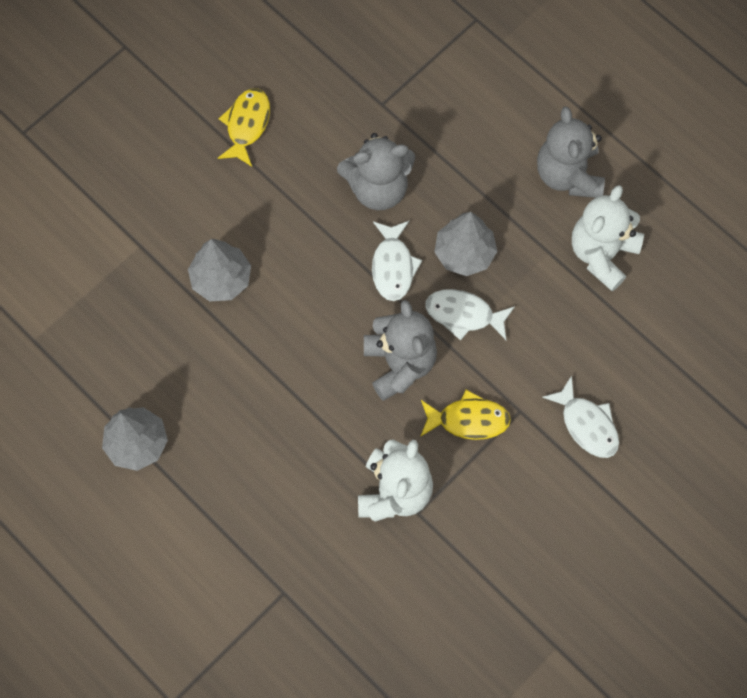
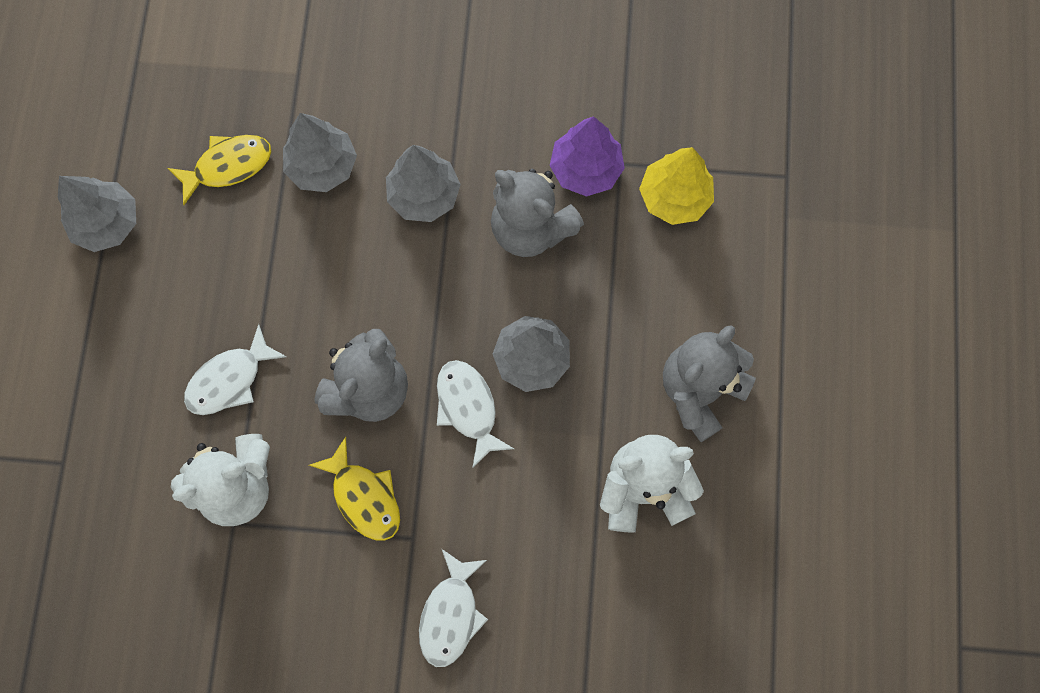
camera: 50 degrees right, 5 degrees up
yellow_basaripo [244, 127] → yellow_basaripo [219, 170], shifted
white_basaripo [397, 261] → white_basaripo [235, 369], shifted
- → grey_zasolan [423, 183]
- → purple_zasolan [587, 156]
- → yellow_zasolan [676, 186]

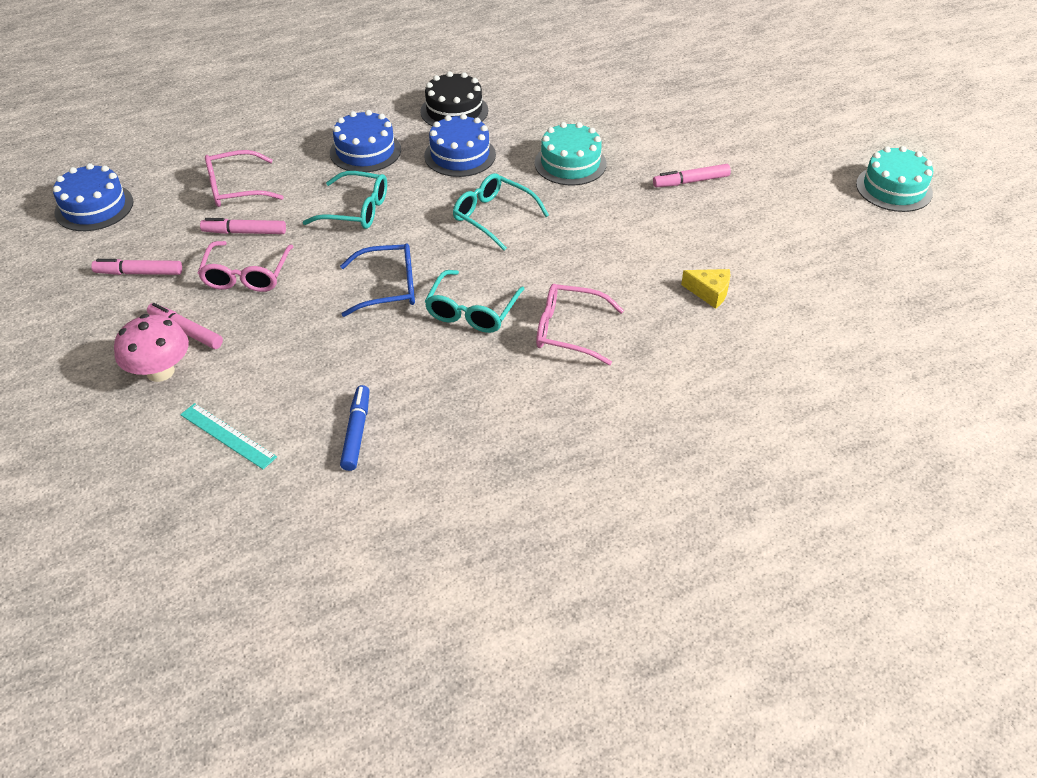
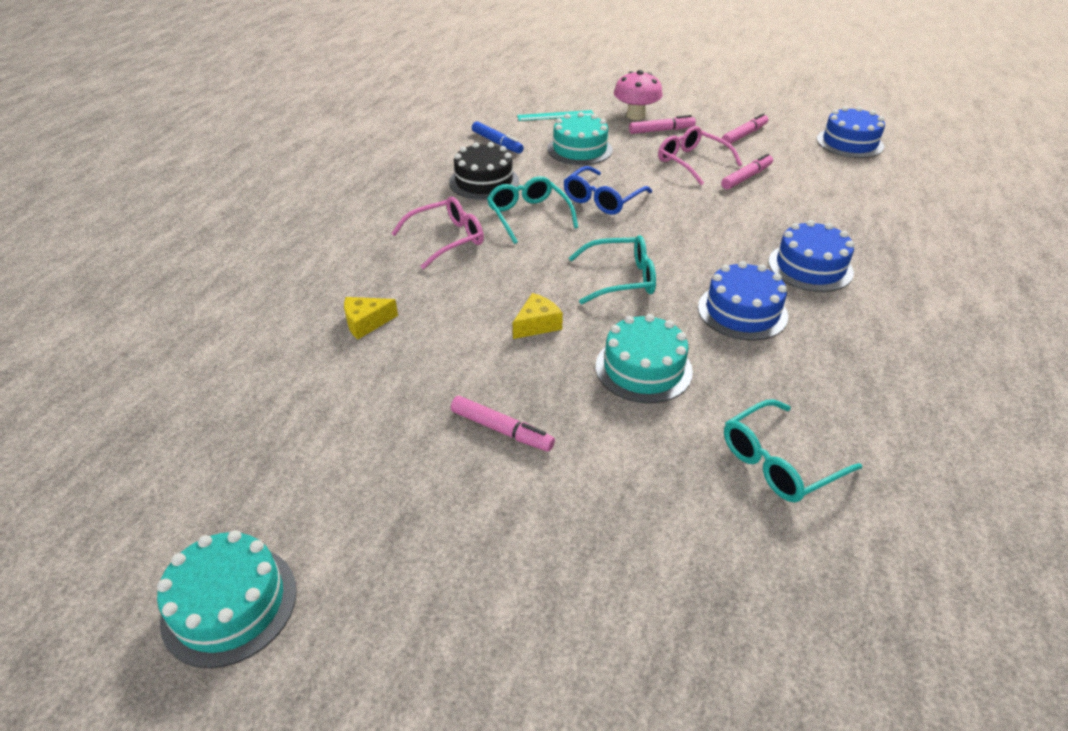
camera: 135 degrees right, 5 degrees down
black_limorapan [454, 98] → black_limorapan [484, 171], shifted
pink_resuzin [692, 175] → pink_resuzin [503, 424], 90 degrees clockwise
- → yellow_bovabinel [538, 316]
- → turquoise_limorapan [580, 138]
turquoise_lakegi [345, 200] → turquoise_lakegi [793, 451], shifted
pink_lakegi [244, 178] → -

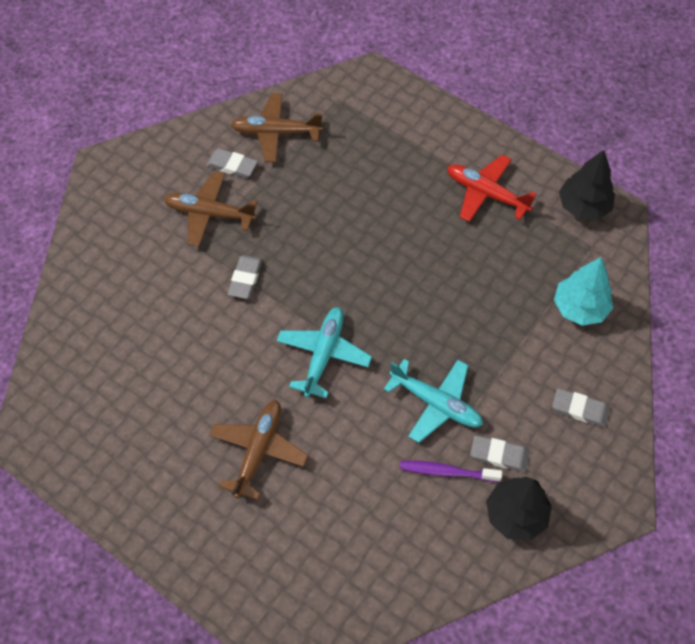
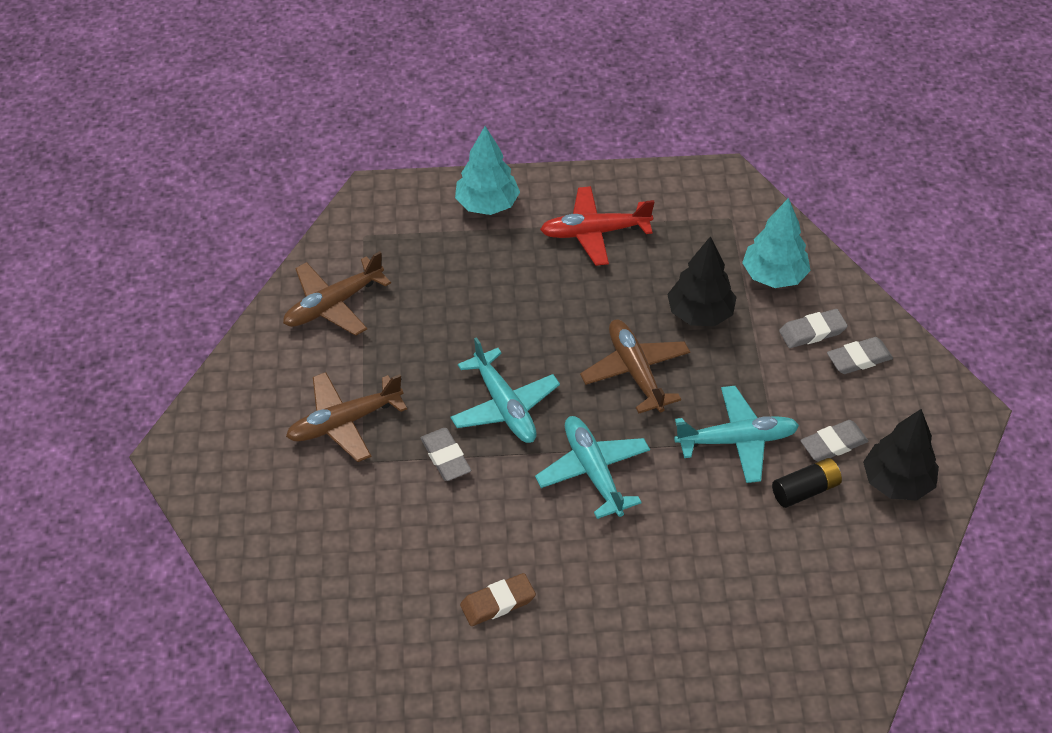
camera: 40 degrees left, 10 degrees down
- → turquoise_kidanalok [505, 390]
- → turquoise_zasolan [487, 170]
- → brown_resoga [498, 599]
brown_kidanalok [258, 450] → brown_kidanalok [635, 366], shifted
black_zasolan [587, 185] → black_zasolan [702, 281], shifted
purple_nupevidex [451, 471] → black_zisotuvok [807, 483]
grey_resoga [232, 163] → grey_resoga [813, 328], shifted

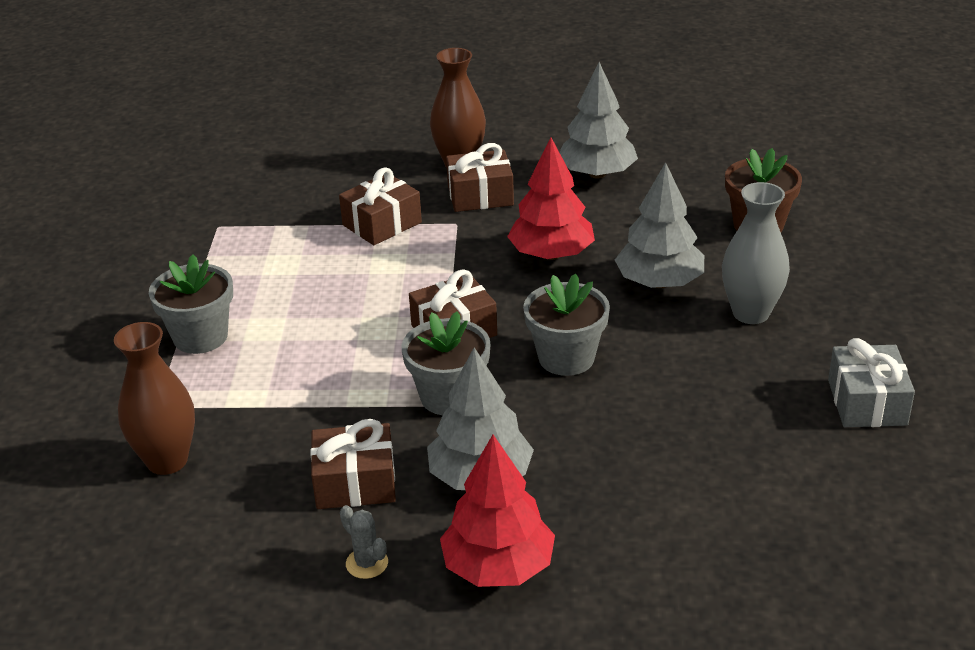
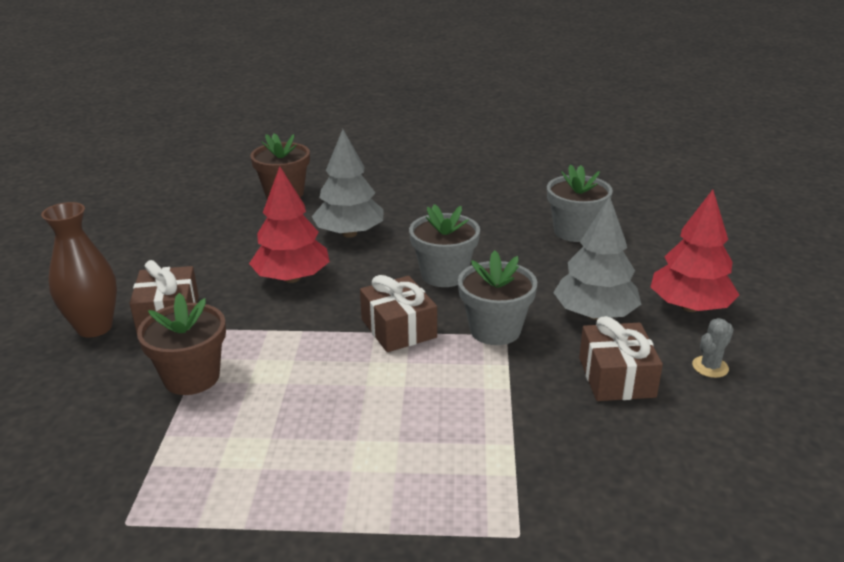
camera: 90 degrees left, 5 degrees down
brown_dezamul [380, 206] → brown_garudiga [181, 344]
grey_garudiga [191, 304] → grey_garudiga [580, 203], shifted
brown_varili [154, 398] → -
grey_zasolan [598, 120] → -
grey_varili [756, 253] → -
grey_dezamul [871, 382] → -

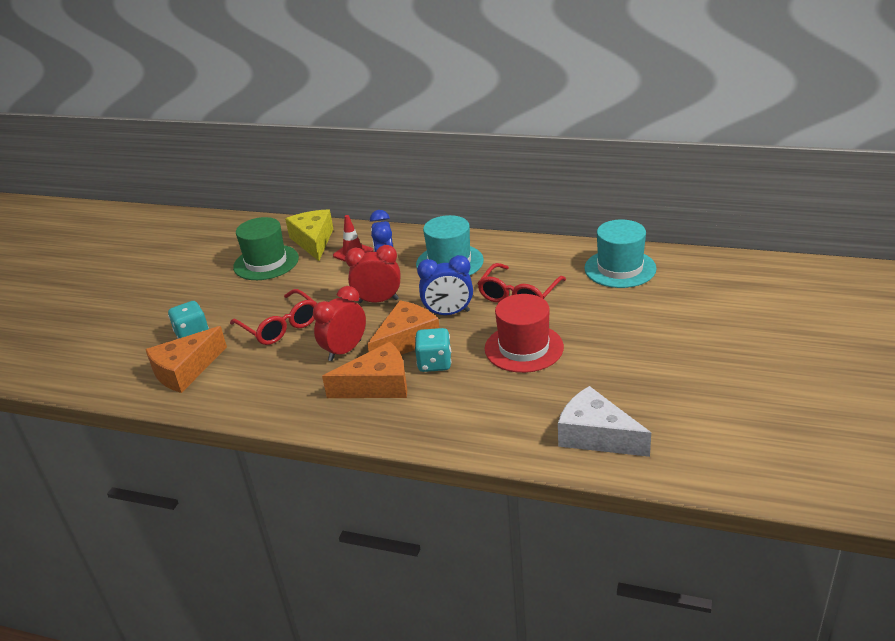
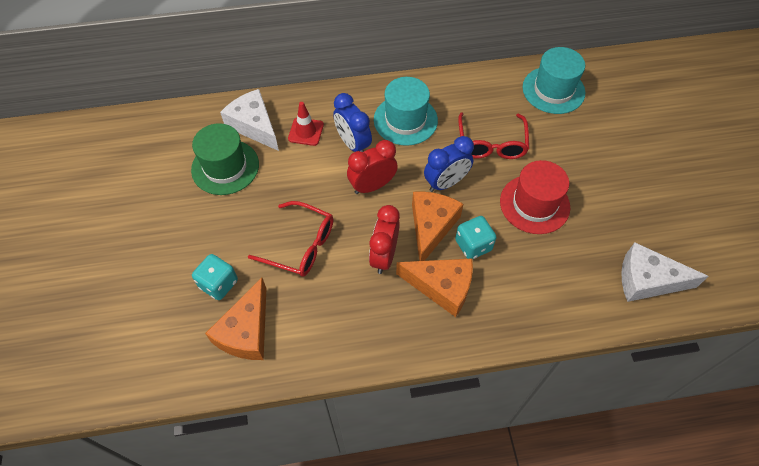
camera: 30 degrees left, 25 degrees up
yellow_bovabinel [309, 235] → white_bovabinel [249, 120]
orange_bovabinel [364, 370] → orange_bovabinel [434, 287], 60 degrees clockwise

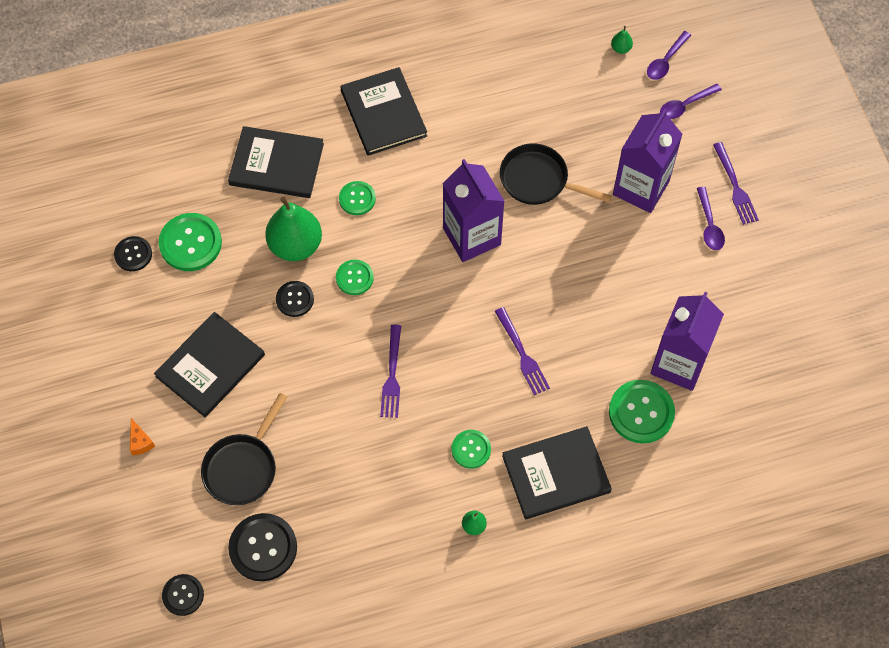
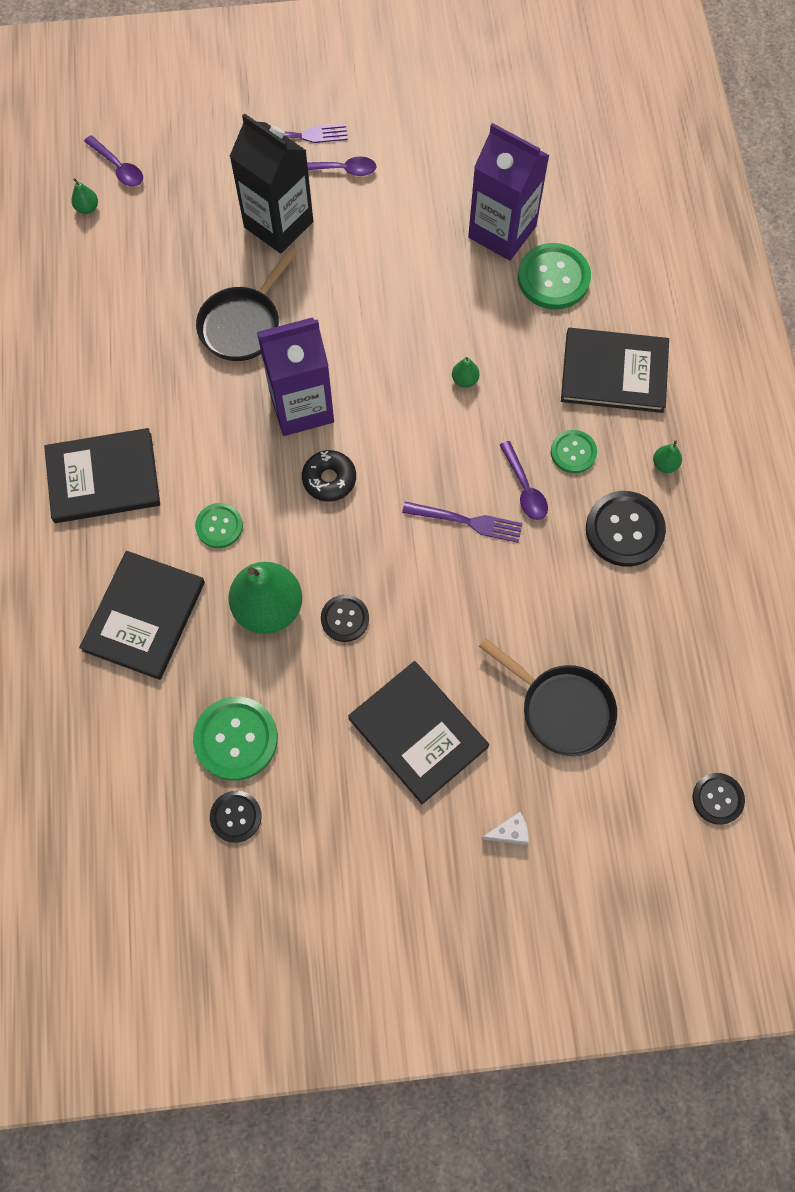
camera: 80 degrees left, 5 degrees up
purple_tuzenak [648, 161] → black_tuzenak [271, 183]
- → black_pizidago [329, 476]
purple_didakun [522, 351] → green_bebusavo [465, 372]
orange_bovabinel [142, 436] → white_bovabinel [504, 828]
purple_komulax [691, 101] → purple_komulax [524, 480], shifted
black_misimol [557, 472] → black_misimol [615, 370], 75 degrees counterclockwise
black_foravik [262, 547] → black_foravik [626, 529], shifted
green_foravik [355, 277] → -

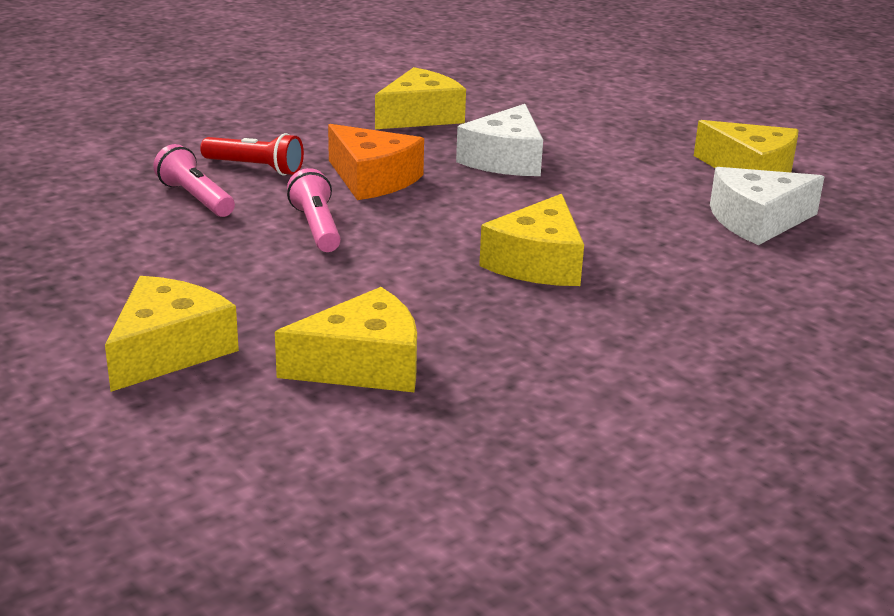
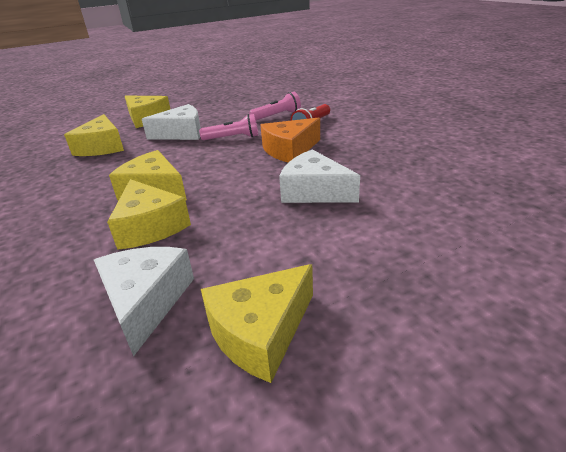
camera: 105 degrees right, 5 degrees up
yellow_bovabinel [420, 98] → yellow_bovabinel [149, 214], shifted
- → white_bovabinel [171, 122]

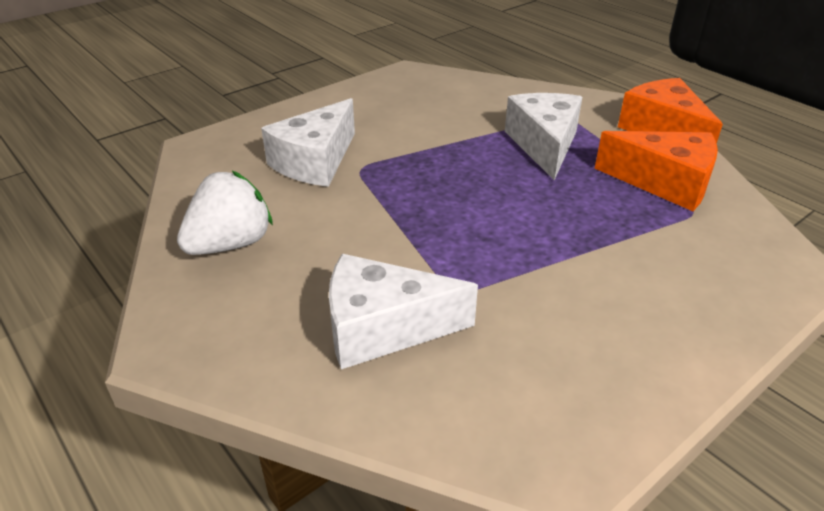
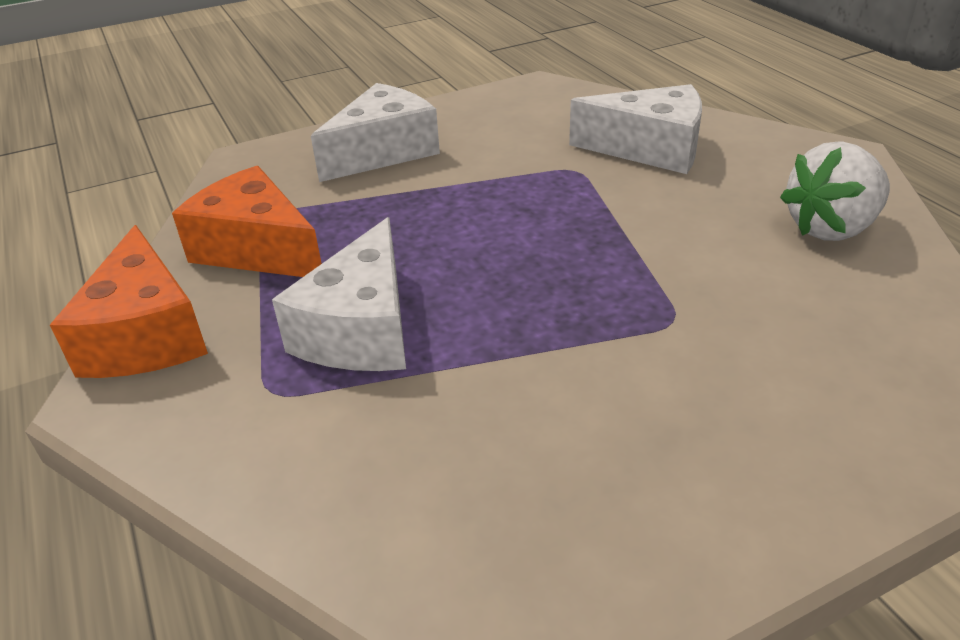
camera: 165 degrees left, 0 degrees up
white_bovabinel [308, 142] → white_bovabinel [375, 132], shifted

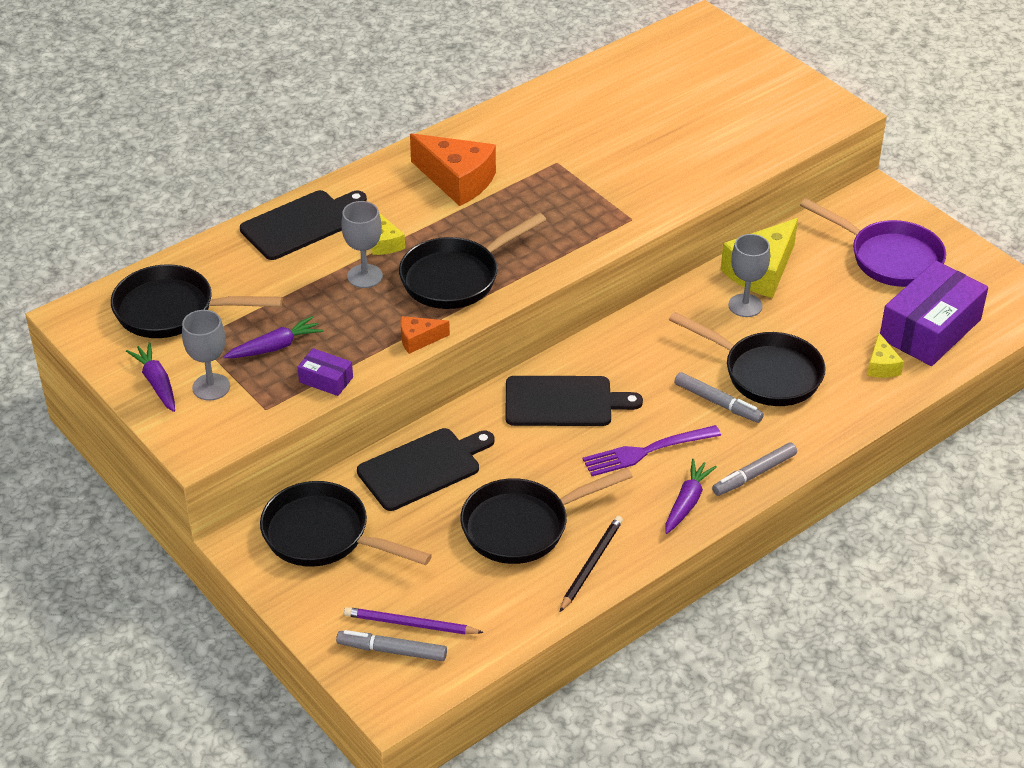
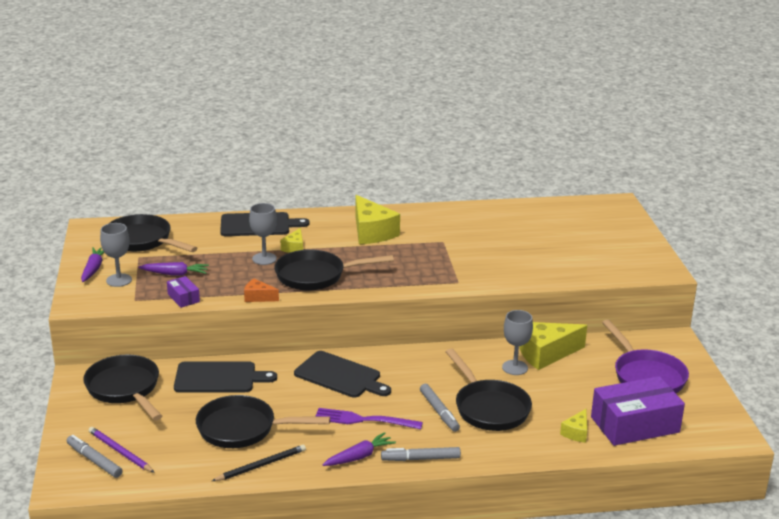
camera: 30 degrees right, 15 degrees down
orange_bovabinel [453, 169] → yellow_bovabinel [377, 219]

